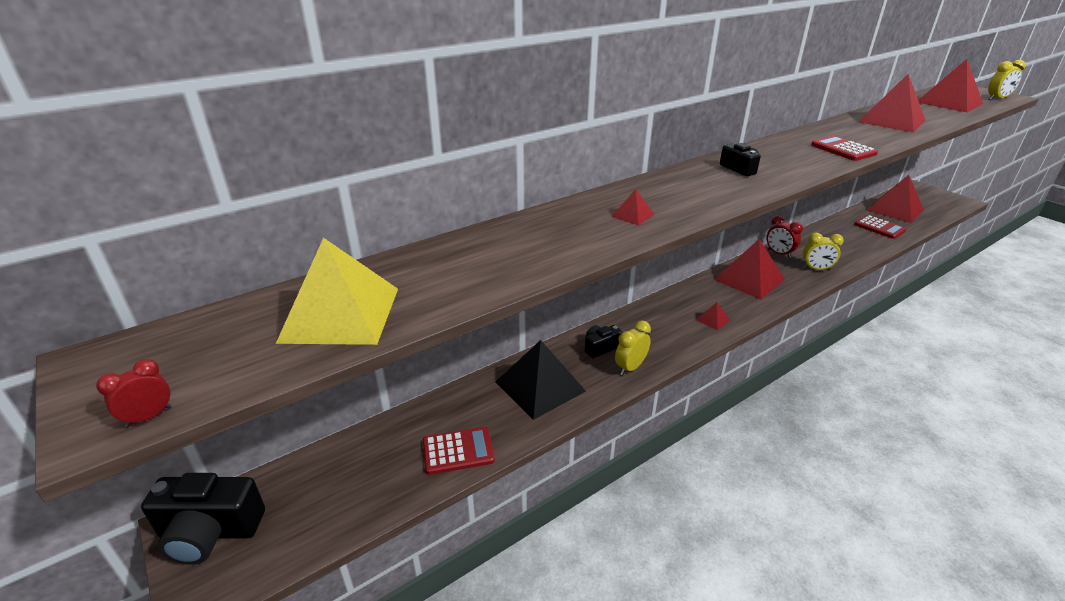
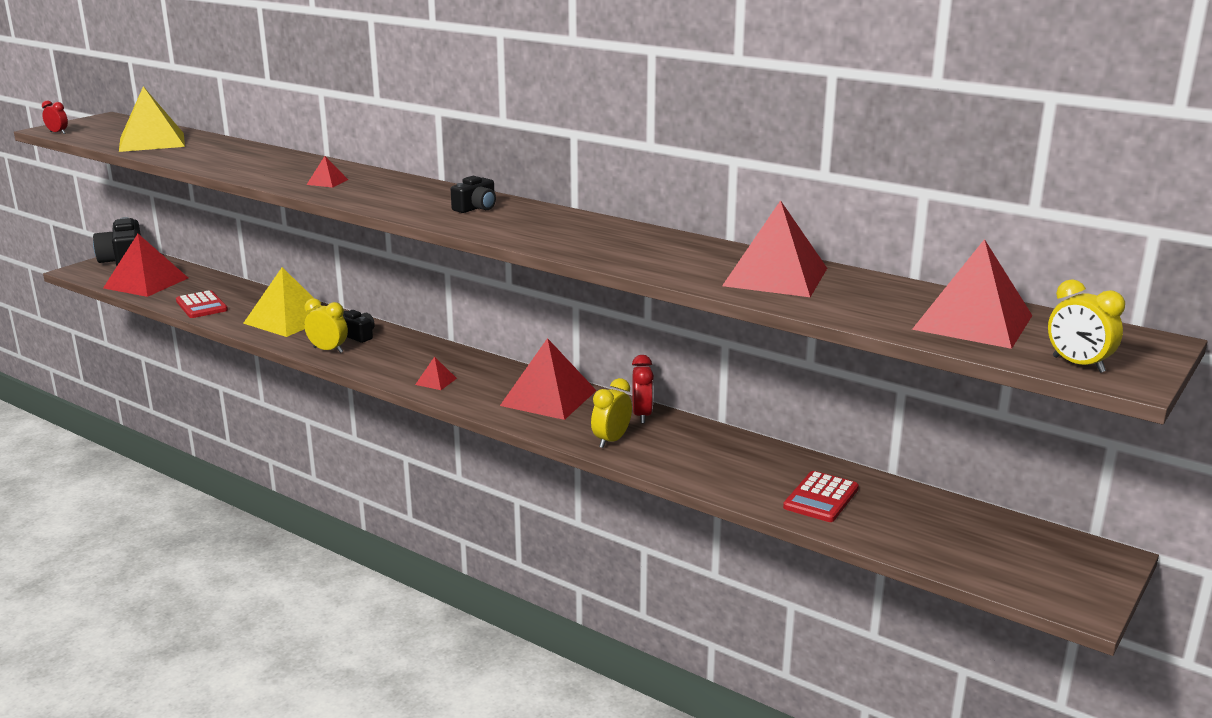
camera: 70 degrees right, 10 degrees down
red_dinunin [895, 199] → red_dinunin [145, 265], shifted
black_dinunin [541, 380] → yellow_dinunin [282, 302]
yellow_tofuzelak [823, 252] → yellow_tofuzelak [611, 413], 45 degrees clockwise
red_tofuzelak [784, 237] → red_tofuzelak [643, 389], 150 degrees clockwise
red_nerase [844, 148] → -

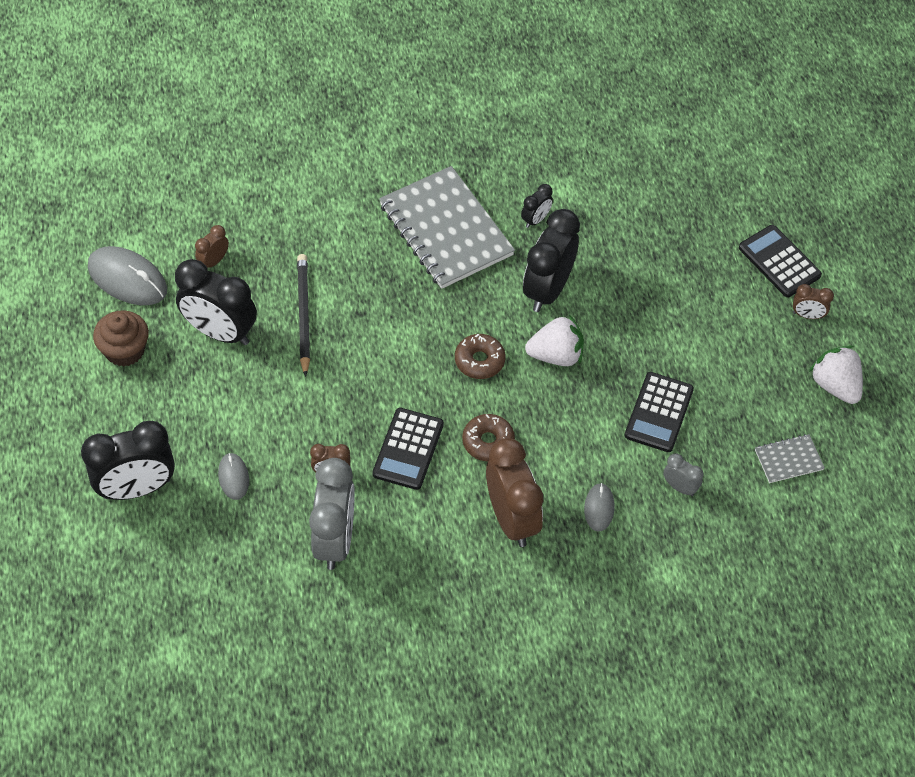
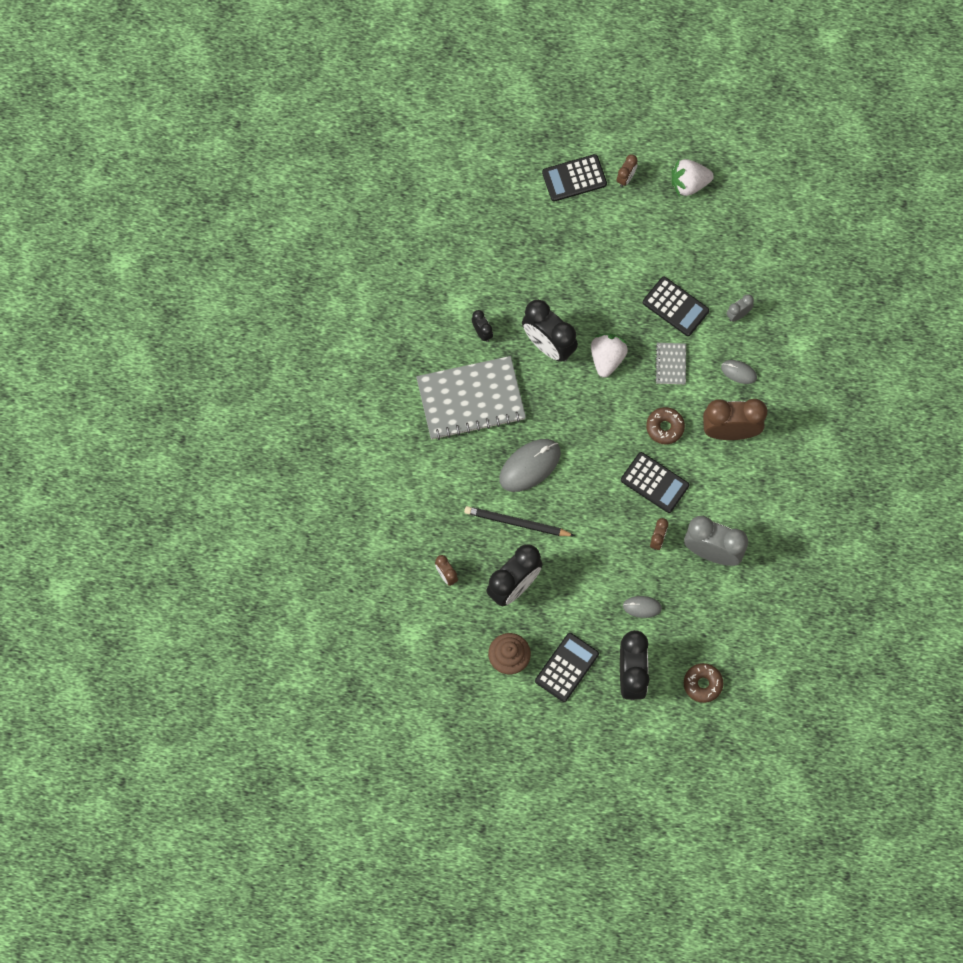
camera: 70 degrees left, 15 degrees up
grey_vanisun [127, 275] → grey_vanisun [530, 465], shifted
- → black_nerase [567, 667]
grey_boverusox [790, 458] → grey_boverusox [670, 363], shifted
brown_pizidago [480, 356] → brown_pizidago [703, 683], shifted

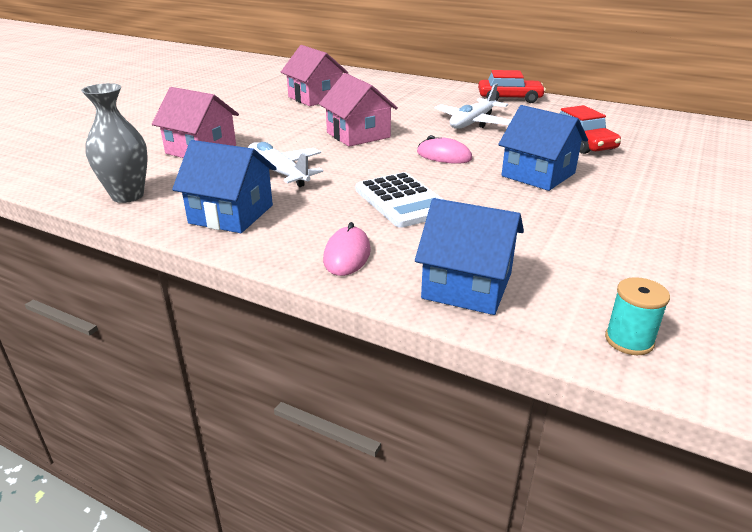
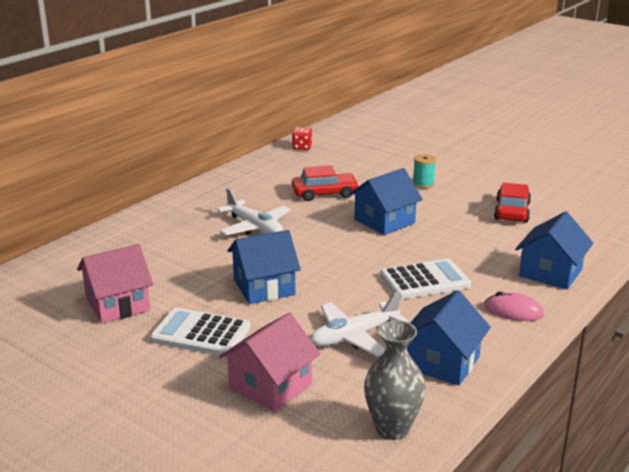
camera: 80 degrees left, 5 degrees down
- → white_nerase [200, 332]
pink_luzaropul [358, 110] → blue_luzaropul [264, 267]
- → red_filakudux [302, 138]
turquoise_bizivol [637, 316] → turquoise_bizivol [424, 171], shifted
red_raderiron [512, 86] → red_raderiron [512, 202], shifted
pink_vanisun [444, 149] → -

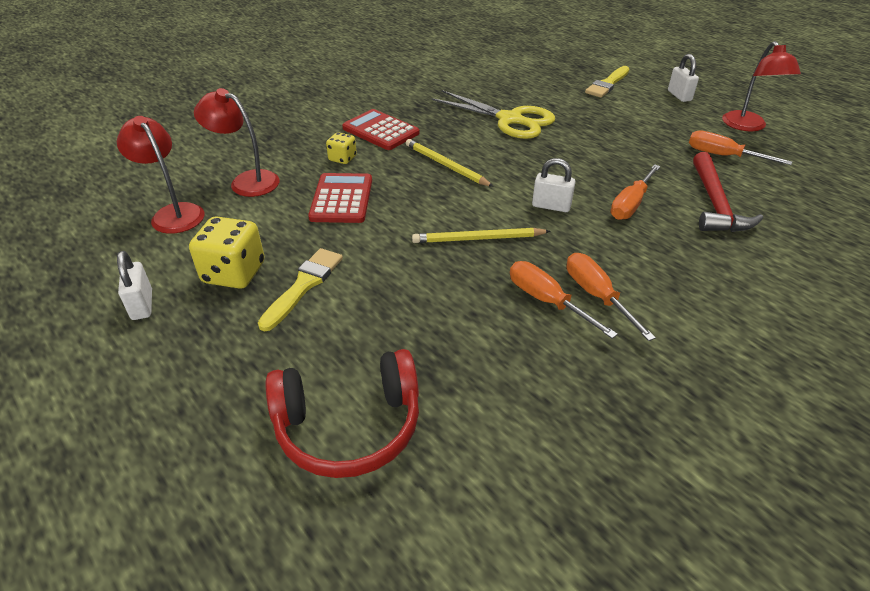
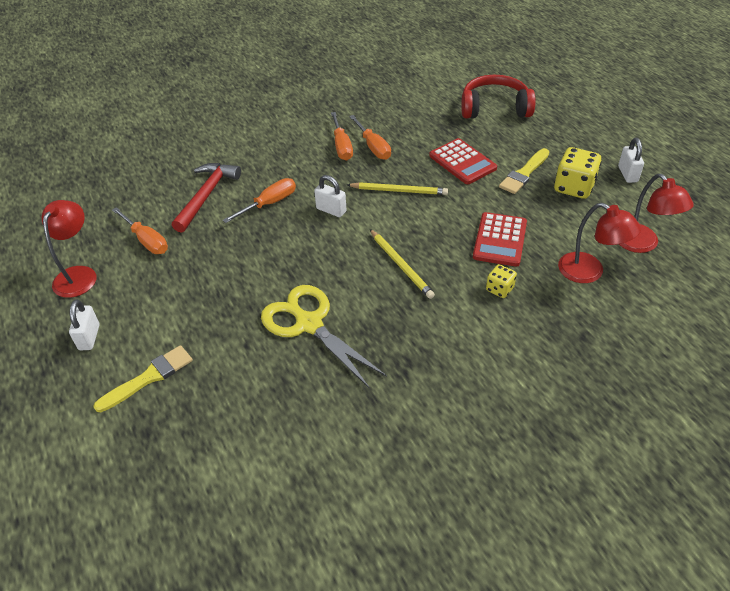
camera: 165 degrees left, 5 degrees up
red_nerase [380, 129] → red_nerase [463, 161], shifted

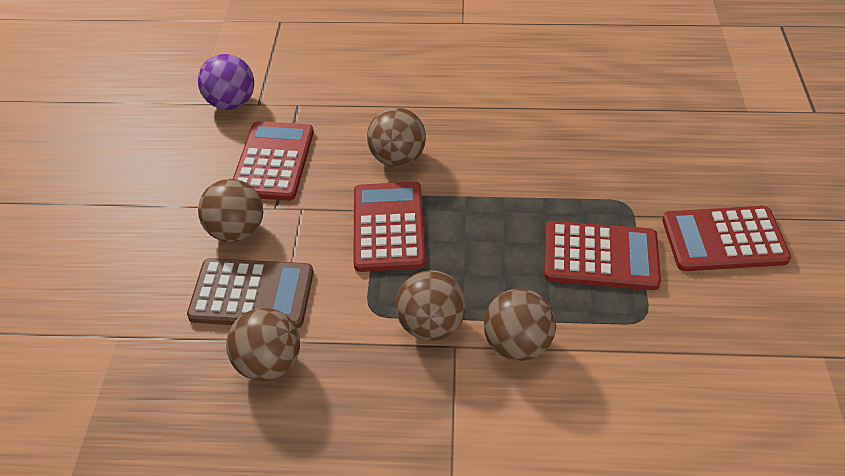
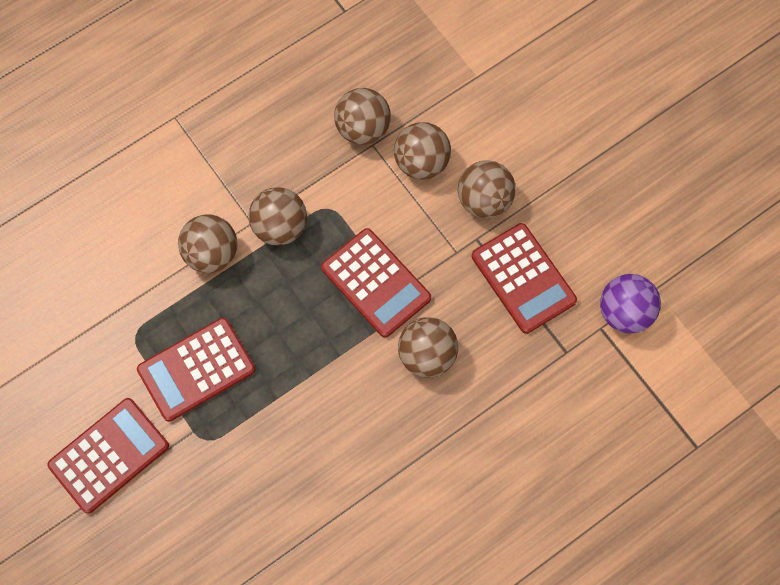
camera: 140 degrees right, 20 degrees up
brown_nerase [250, 293] → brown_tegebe [422, 151]

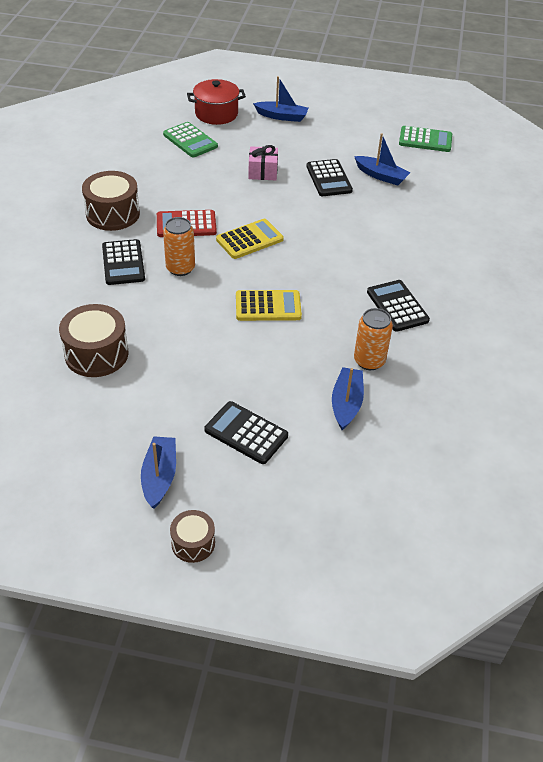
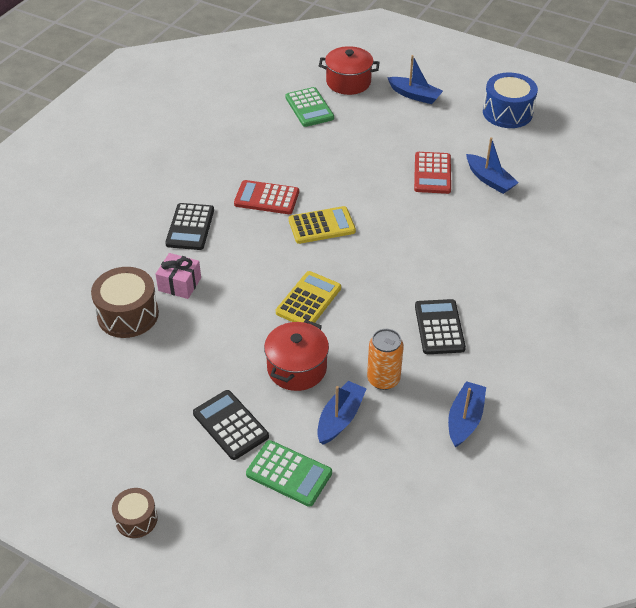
camera: 20 degrees right, 0 degrees up
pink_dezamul [263, 162] → pink_dezamul [178, 276], shifted
green_nerase [425, 139] → green_nerase [289, 473], shifted
- → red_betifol [296, 355]
yellow_nerase [269, 305] → yellow_nerase [308, 297], 75 degrees counterclockwise
black_nerase [329, 177] → red_nerase [432, 173]
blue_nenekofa [158, 472] → blue_nenekofa [467, 414], shifted
- → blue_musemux [510, 100]
brown_musemux [111, 201] → -
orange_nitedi [179, 246] → -

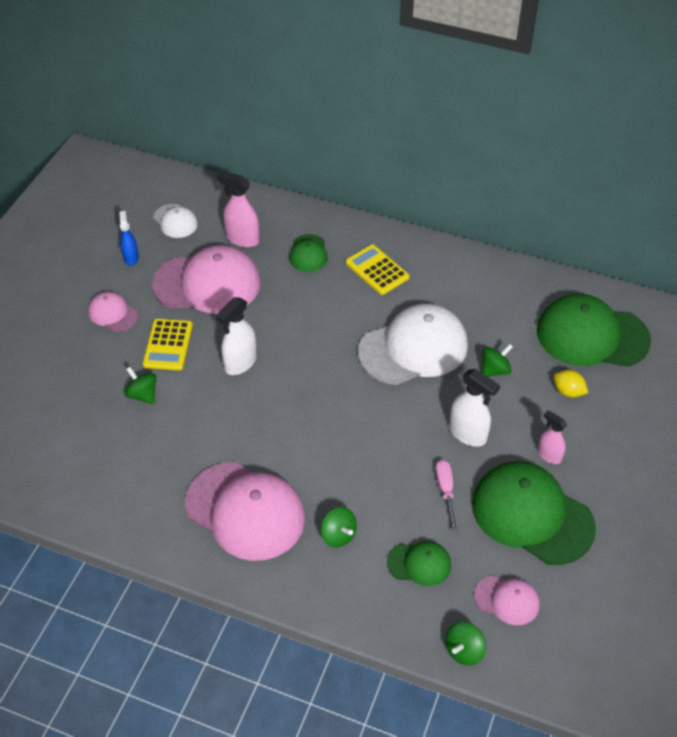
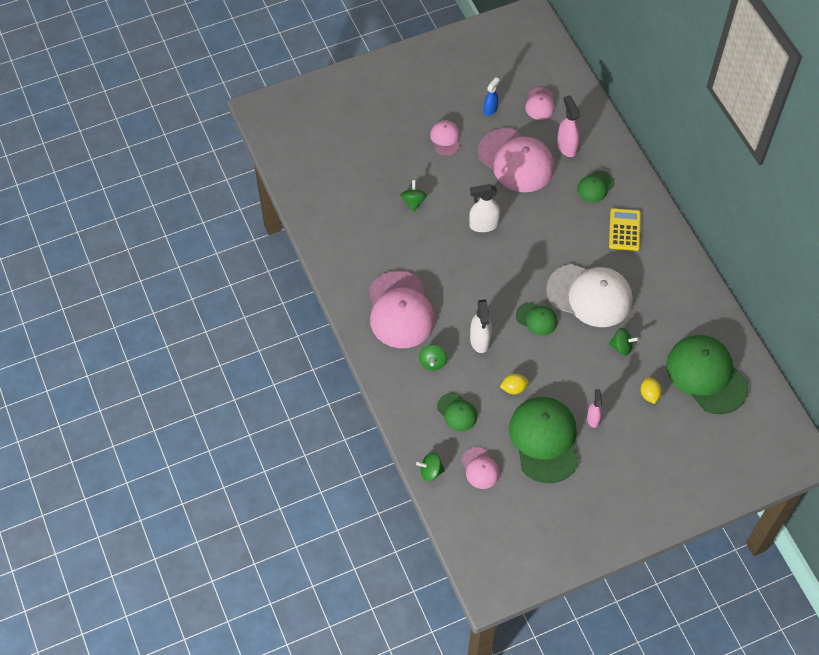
camera: 45 degrees right, 10 degrees up
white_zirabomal [474, 408] → white_zirabomal [481, 326], shifted
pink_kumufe [446, 495] → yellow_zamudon [514, 384]
- → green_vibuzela [537, 319]
white_vibuzela [175, 221] → pink_vibuzela [540, 103]
yellow_nerase [168, 344] → -

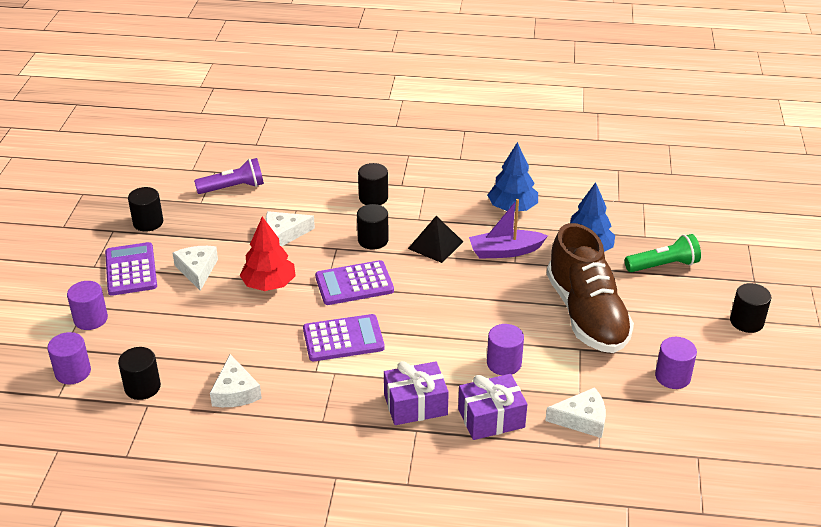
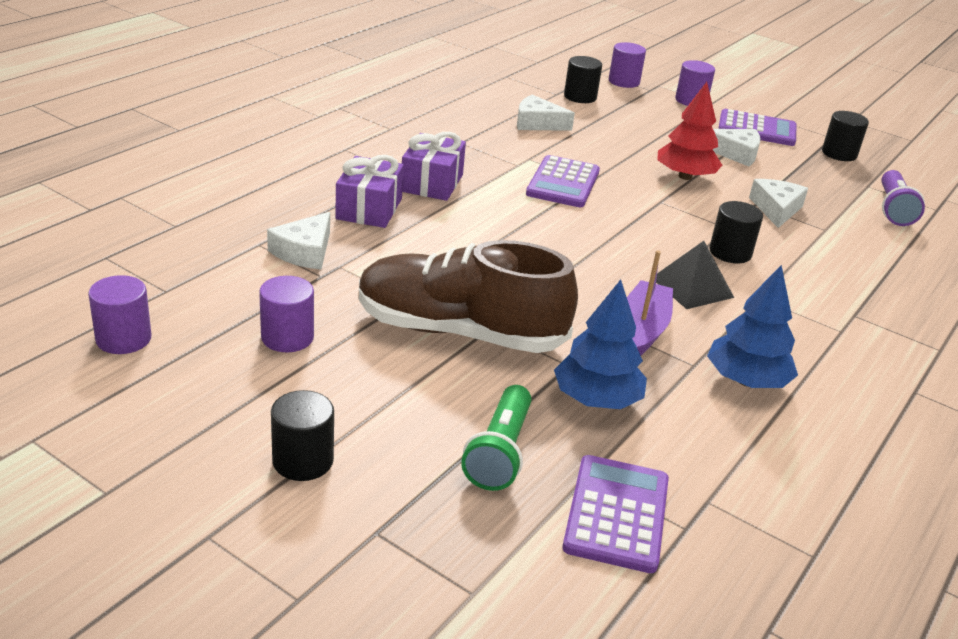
camera: 115 degrees right, 5 degrees down
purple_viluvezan [505, 349] → purple_viluvezan [120, 314], shifted
purple_nerase [354, 282] → purple_nerase [615, 514], shifted
black_viluvezan [373, 184] → -

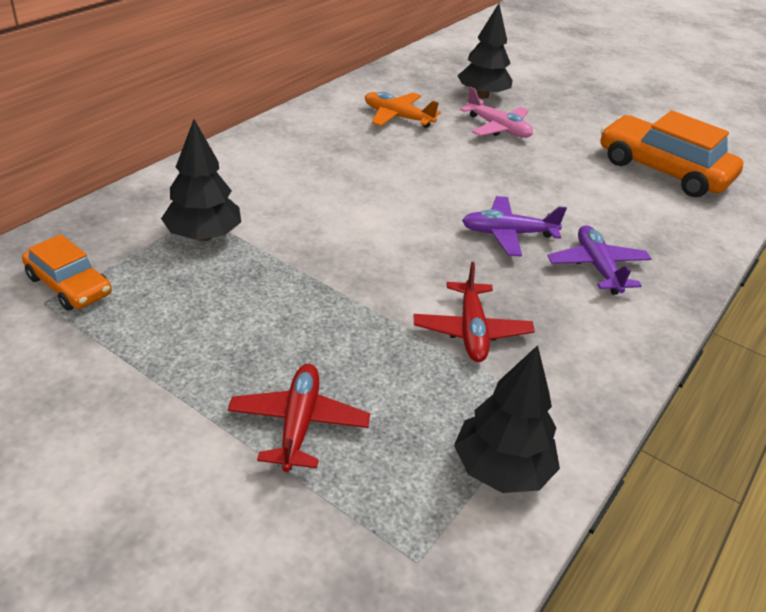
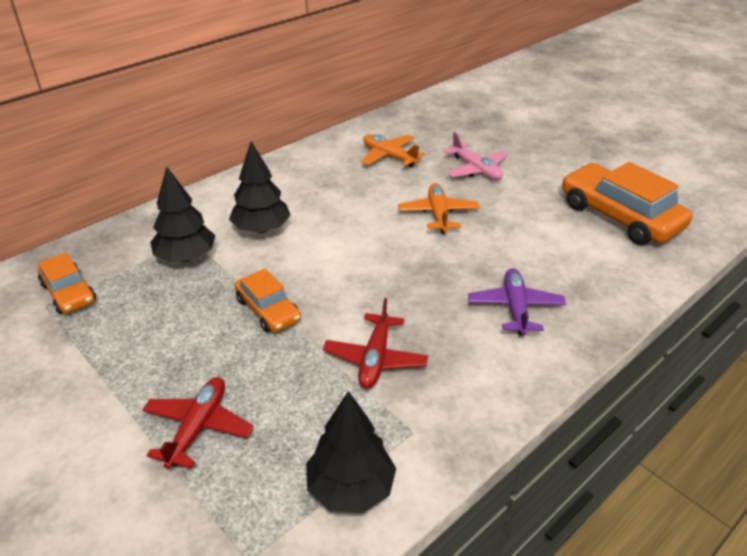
camera: 15 degrees right, 0 degrees up
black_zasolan [485, 51] → black_zasolan [260, 187], shifted
- → orange_raderiron [267, 300]
- → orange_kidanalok [439, 208]
purple_kidanalok [514, 226] → -

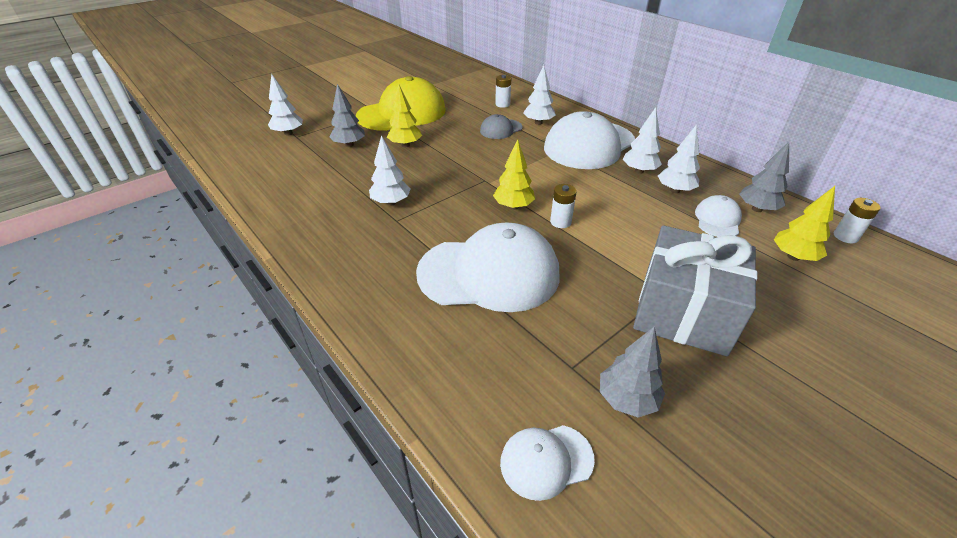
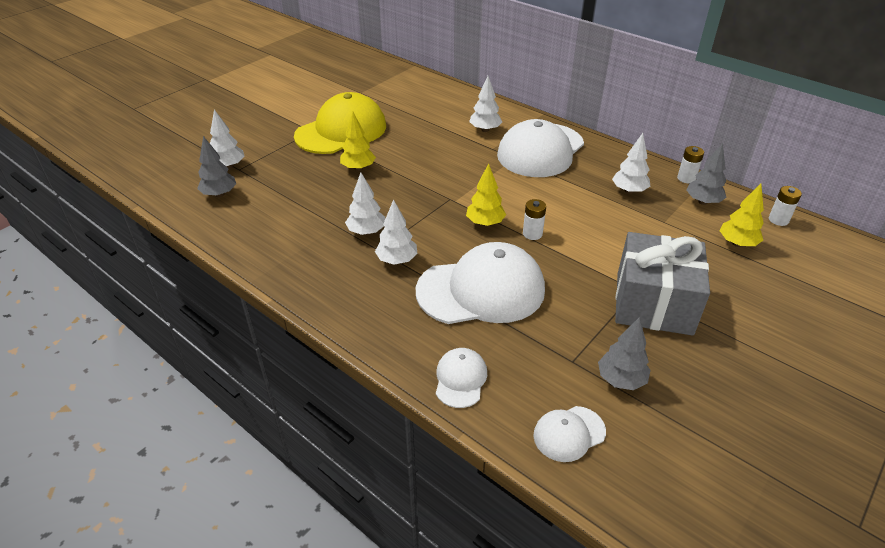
camera: 10 degrees left, 0 degrees up
grey_zasolan [347, 115] → grey_zasolan [216, 166], shifted
white_zasolan [642, 140] → white_zasolan [396, 232], shifted
white_vibuzela [718, 216] → white_vibuzela [461, 378], shifted
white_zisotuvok [503, 91] → white_zisotuvok [690, 164], shifted
grey_vibuzela [501, 126] → -

